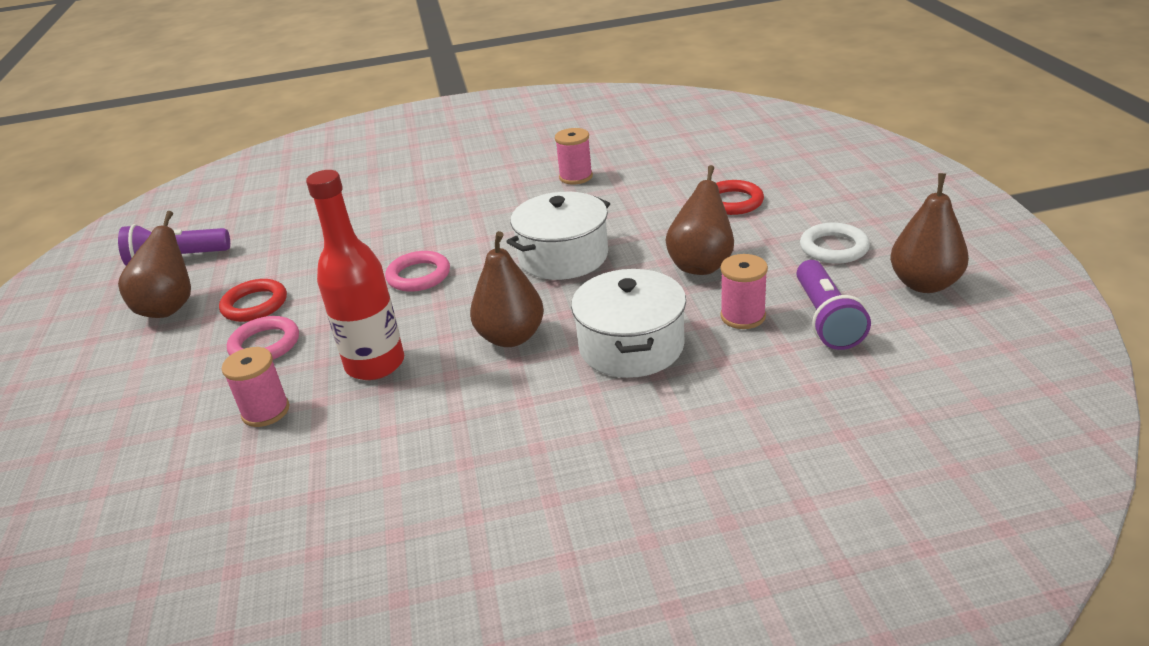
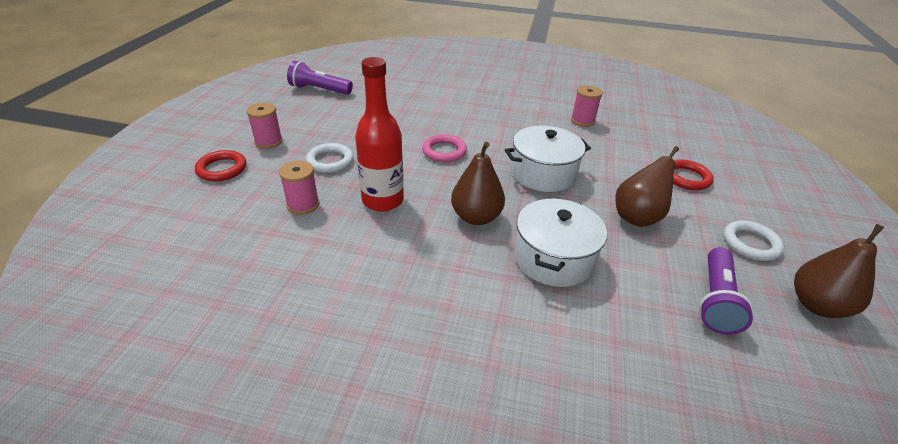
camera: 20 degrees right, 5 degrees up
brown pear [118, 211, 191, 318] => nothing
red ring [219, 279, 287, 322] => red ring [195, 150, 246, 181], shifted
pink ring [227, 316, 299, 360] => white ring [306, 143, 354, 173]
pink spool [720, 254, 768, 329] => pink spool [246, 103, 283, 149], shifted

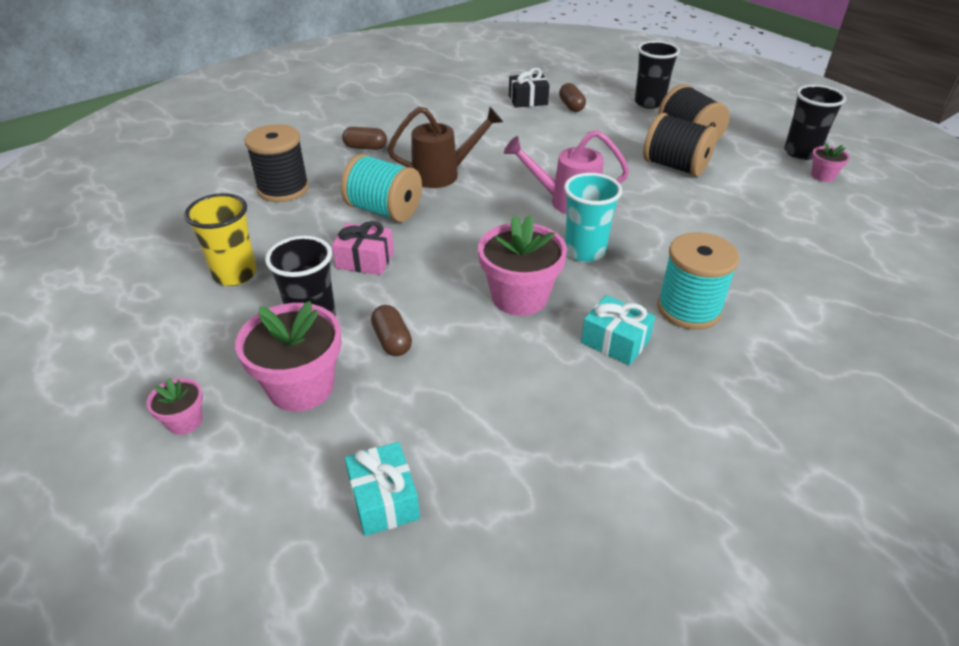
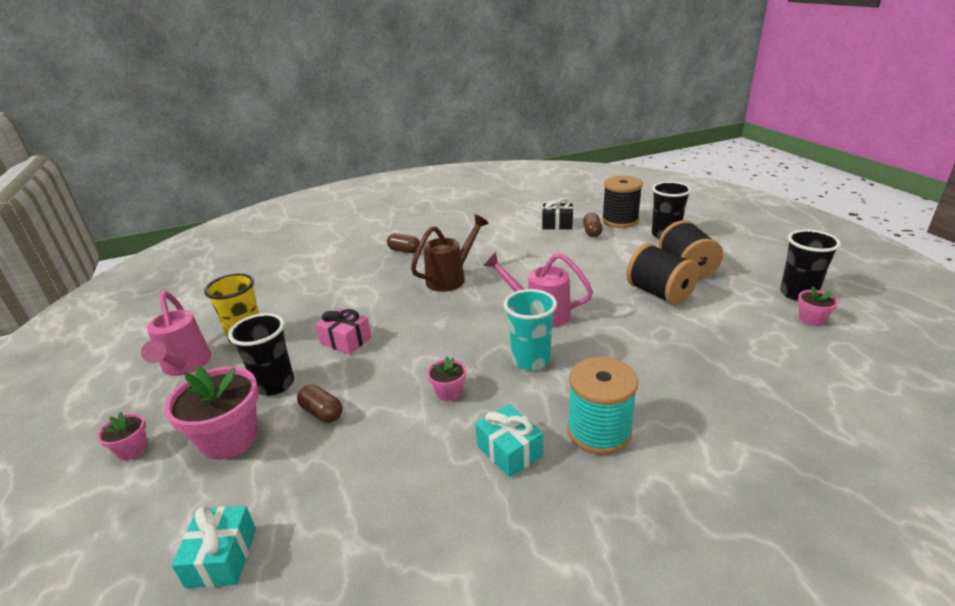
camera: 20 degrees right, 10 degrees down
black spool [245, 124, 309, 202] => black spool [602, 176, 643, 228], shifted
turquoise spool [341, 154, 422, 222] => nothing
brown capsule [371, 305, 412, 356] => brown capsule [297, 384, 343, 423], 45 degrees counterclockwise
brown watering can [387, 107, 503, 188] => brown watering can [411, 215, 489, 292], 45 degrees counterclockwise
pink flower pot [478, 215, 567, 316] => pink flower pot [427, 357, 466, 401], x0.50
nothing => pink watering can [141, 291, 211, 376]

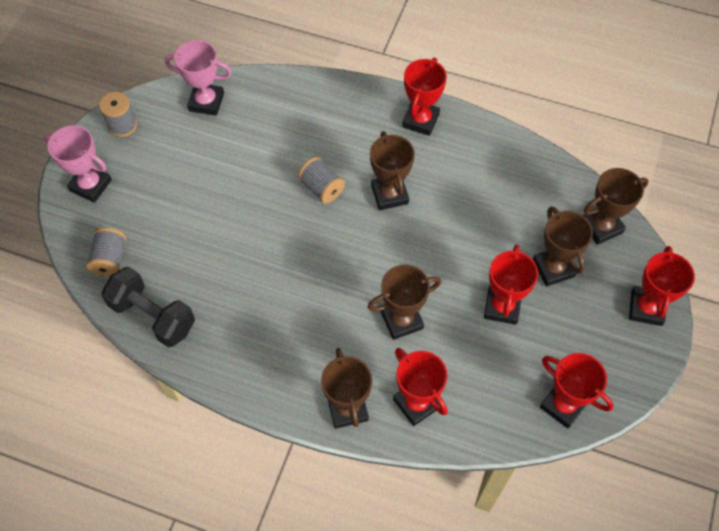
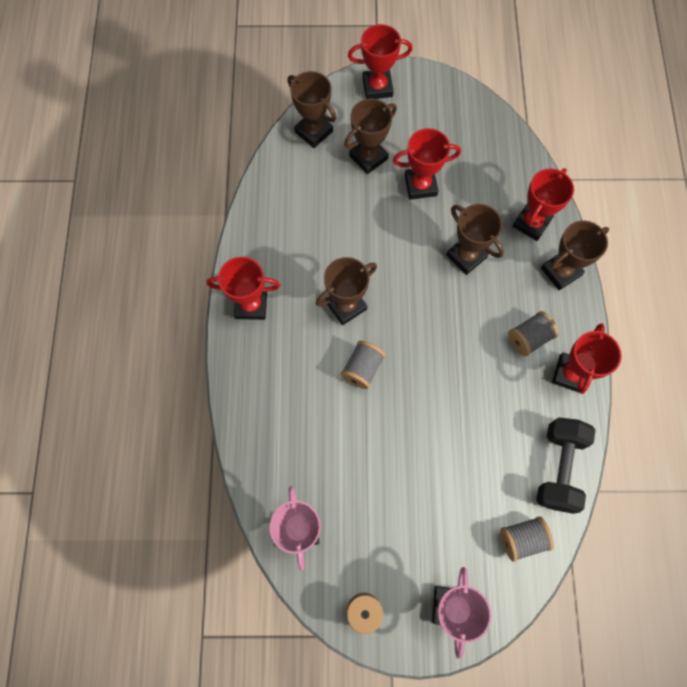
camera: 110 degrees left, 10 degrees up
red trophy [540, 353, 613, 429] => red trophy [552, 323, 622, 394], shifted
nothing => grey spool [508, 311, 558, 356]

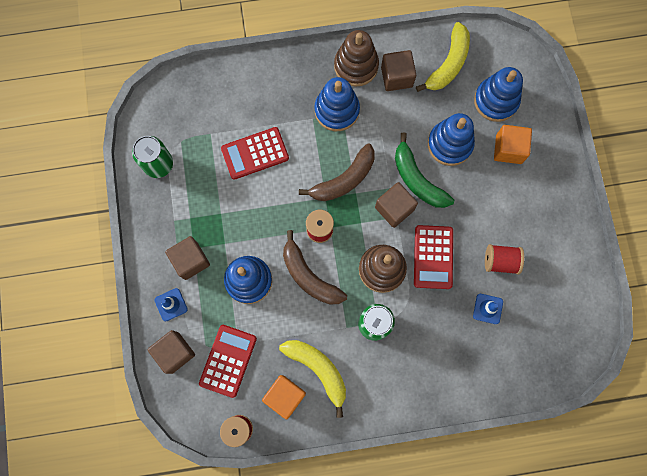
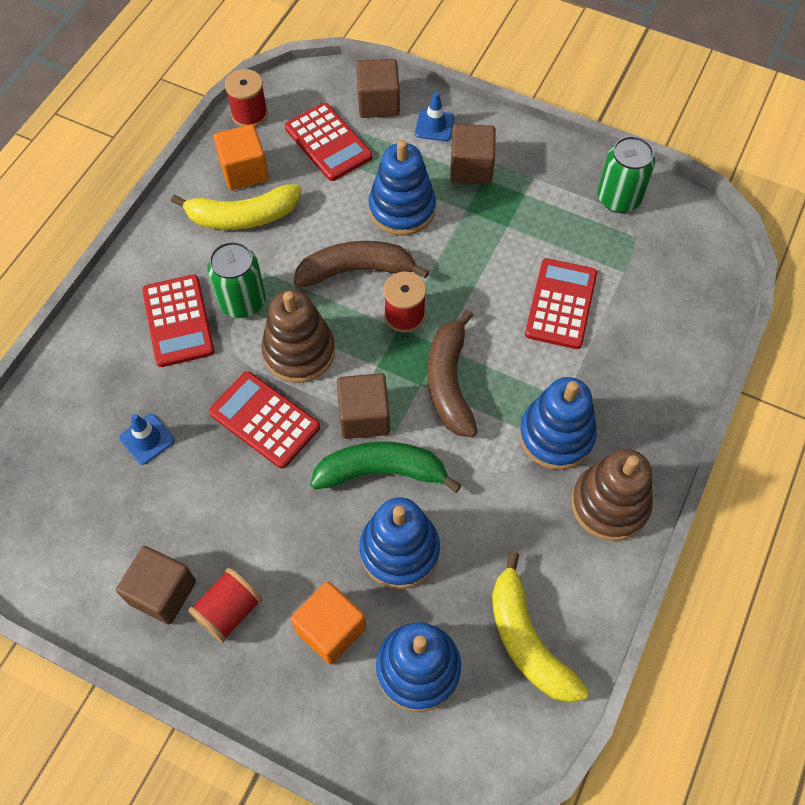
camera: 125 degrees right, 15 degrees down
brown cube [381, 50, 416, 91] => brown cube [116, 546, 196, 625], shifted
red spool [485, 244, 524, 275] => red spool [188, 568, 263, 643], shifted
nothing => red calculator [142, 275, 215, 367]

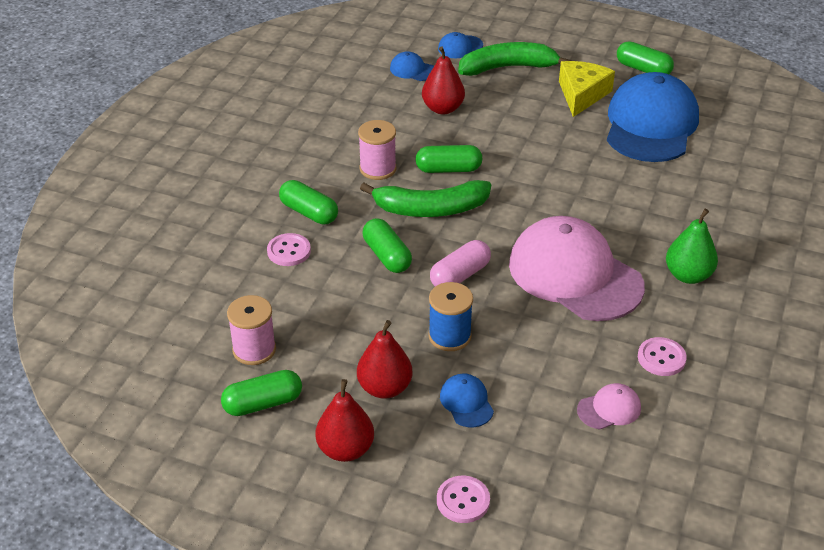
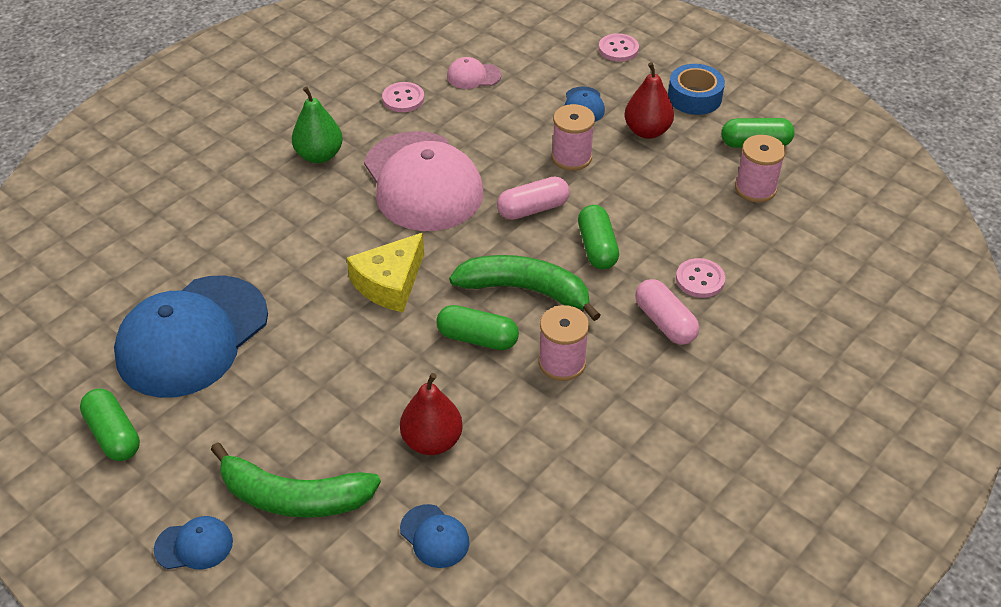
camera: 160 degrees left, 5 degrees up
green capsule [279, 180, 338, 225] => pink capsule [635, 279, 699, 345]
red pear [315, 379, 374, 462] => blue tape [668, 64, 725, 115]
blue spool [428, 282, 473, 351] => pink spool [552, 104, 595, 171]
blue cap [438, 32, 483, 58] => blue cap [154, 516, 233, 570], shifted
yellow cheese [559, 61, 615, 117] => yellow cheese [347, 233, 424, 312], shifted

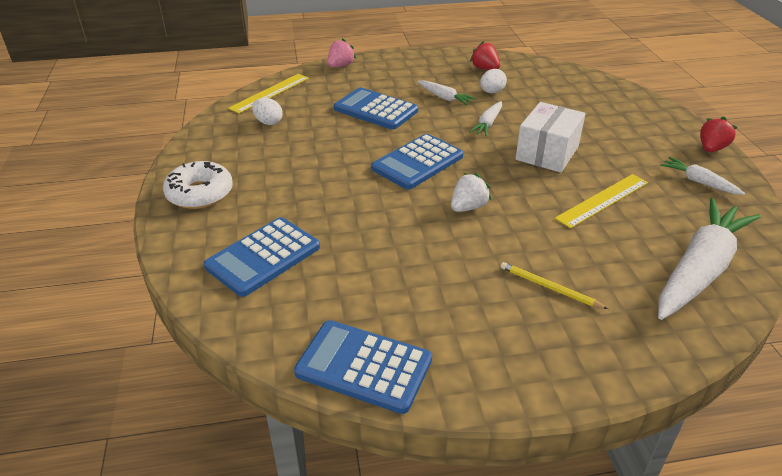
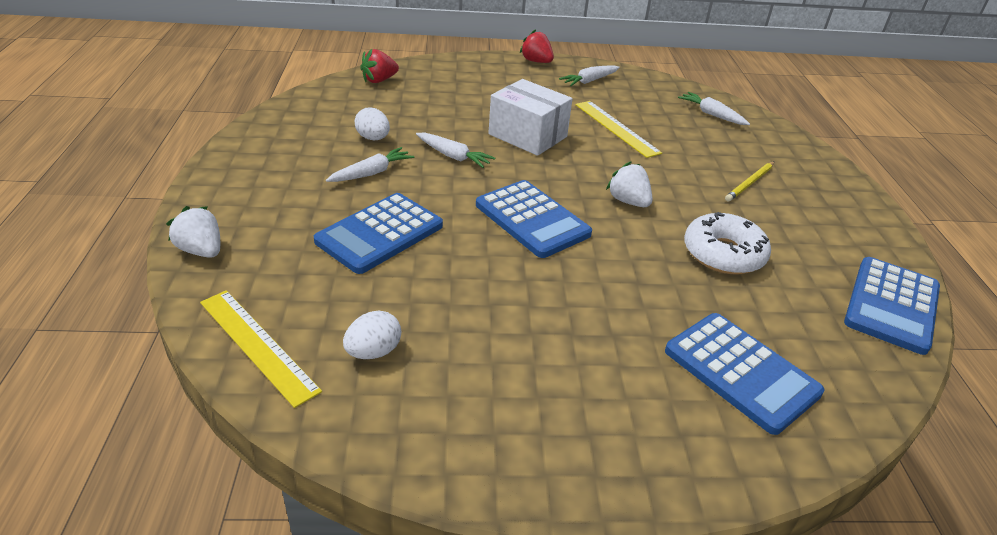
camera: 85 degrees left, 0 degrees up
white donut [163, 161, 233, 209] => white donut [684, 212, 771, 274], shifted
pink strawberry [327, 38, 356, 68] => white strawberry [166, 206, 220, 258]
red strawberry [470, 41, 500, 70] => red strawberry [360, 49, 399, 83], shifted
white carrot [658, 198, 761, 320] => white carrot [678, 92, 750, 125], x0.46

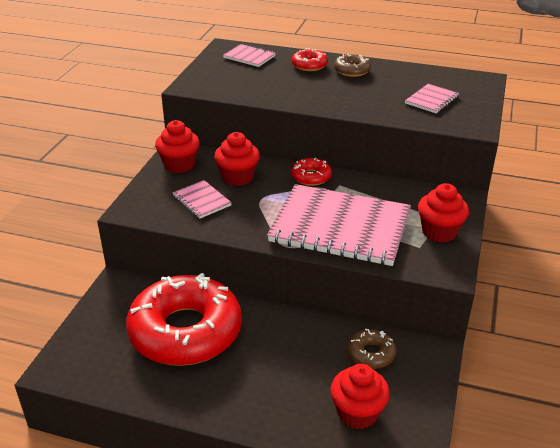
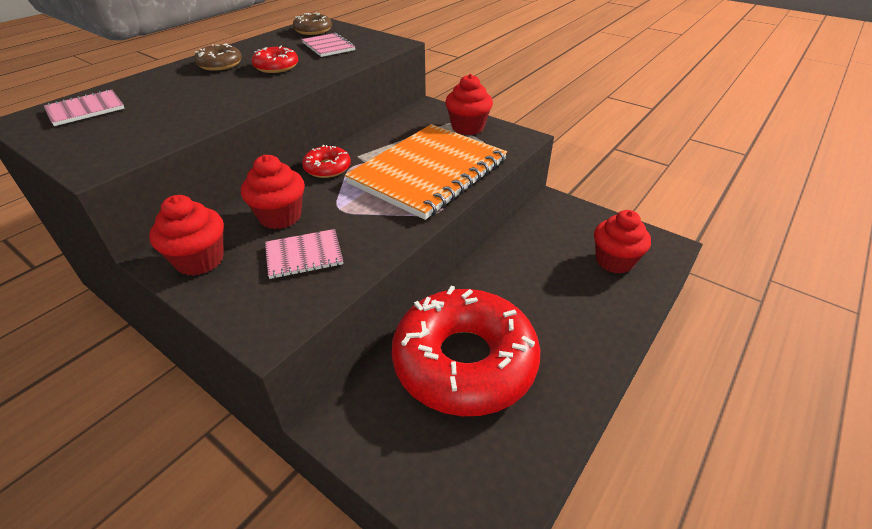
camera: 70 degrees left, 5 degrees up
pink notebook [267, 184, 411, 266] => orange notebook [345, 124, 507, 220]
red donut [292, 48, 328, 71] => red donut [252, 46, 298, 73], shifted
brown donut [348, 329, 396, 369] => brown donut [293, 13, 332, 35], shifted

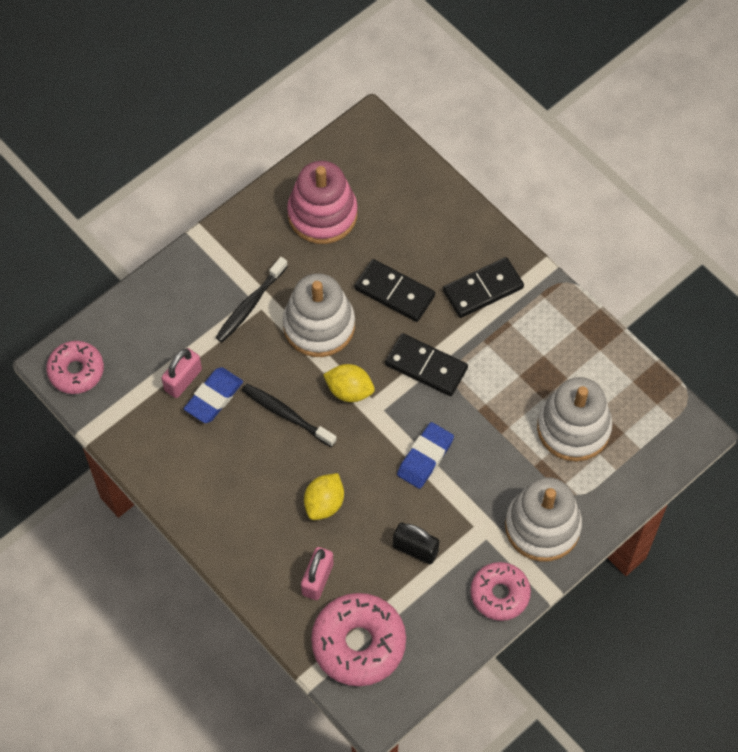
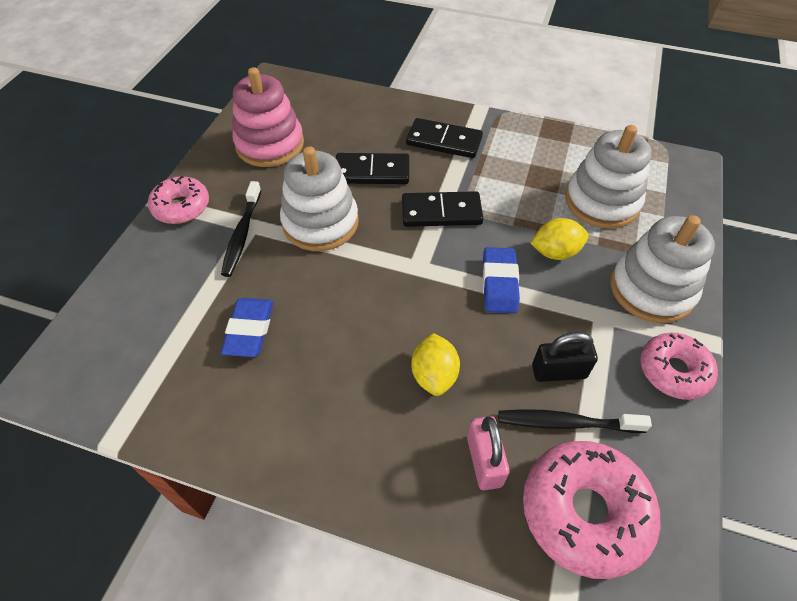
camera: 30 degrees left, 10 degrees down
pink donut [46, 341, 104, 394] => pink donut [148, 176, 209, 224], shifted
pink padlock [161, 348, 202, 398] => nothing
black toothbrush [242, 383, 337, 447] => black toothbrush [498, 409, 652, 433], shifted
yellow lemon [323, 364, 375, 402] => yellow lemon [530, 218, 589, 260], shifted
black domino [443, 257, 524, 318] => black domino [406, 118, 483, 158], 75 degrees clockwise

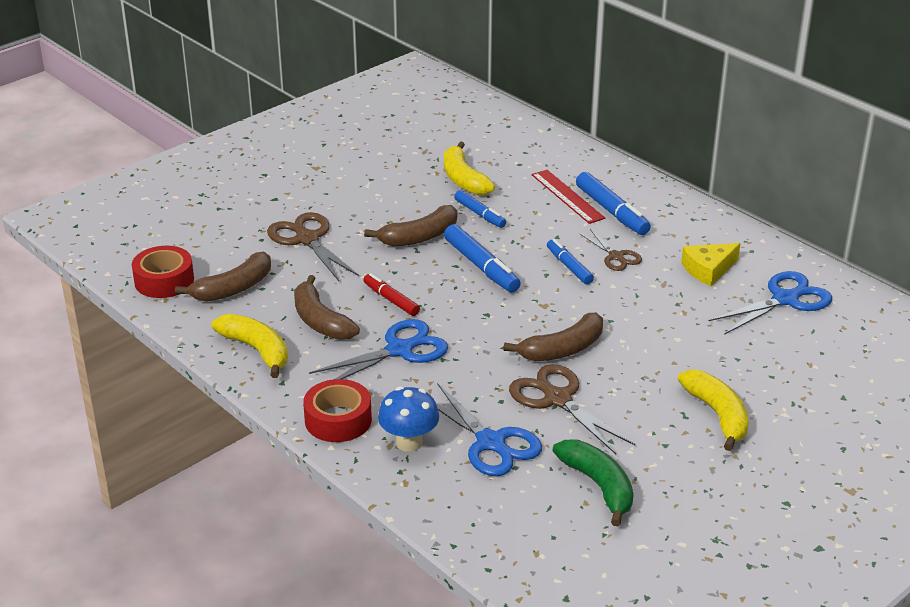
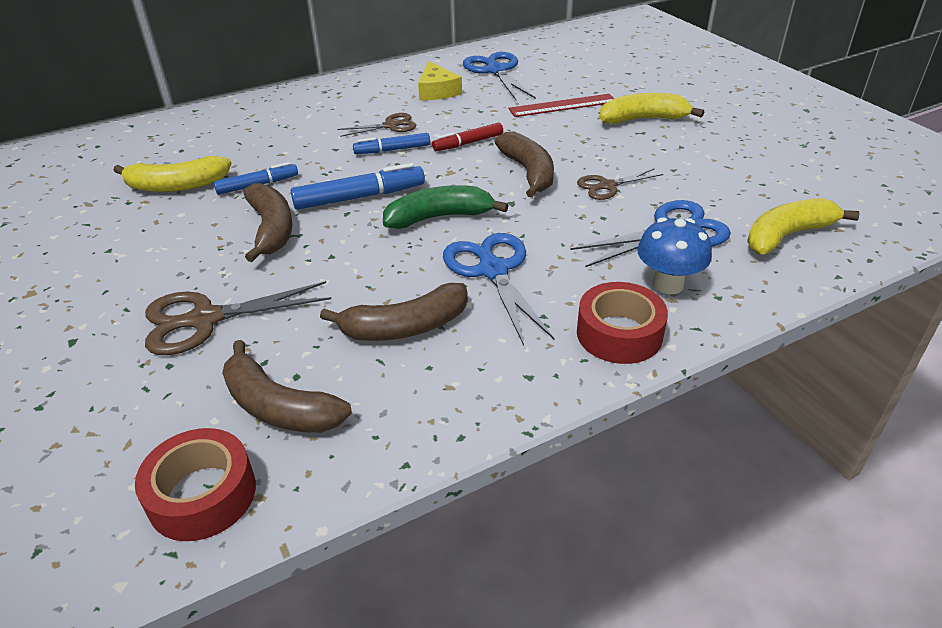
camera: 75 degrees left, 5 degrees up
brown banana [175, 252, 271, 302] => brown banana [222, 340, 352, 433], 150 degrees clockwise
yellow banana [211, 314, 288, 378] => yellow banana [747, 198, 860, 254], shifted
red marker [363, 273, 420, 316] => red marker [432, 123, 503, 151], shifted
brown scissors [509, 364, 636, 454] => brown scissors [577, 169, 663, 200], x0.60
red ruler [532, 170, 605, 224] => red ruler [509, 94, 614, 117], shifted
green banana [552, 440, 634, 526] => green banana [383, 185, 509, 229], shifted
blue marker [576, 172, 651, 235] => nothing

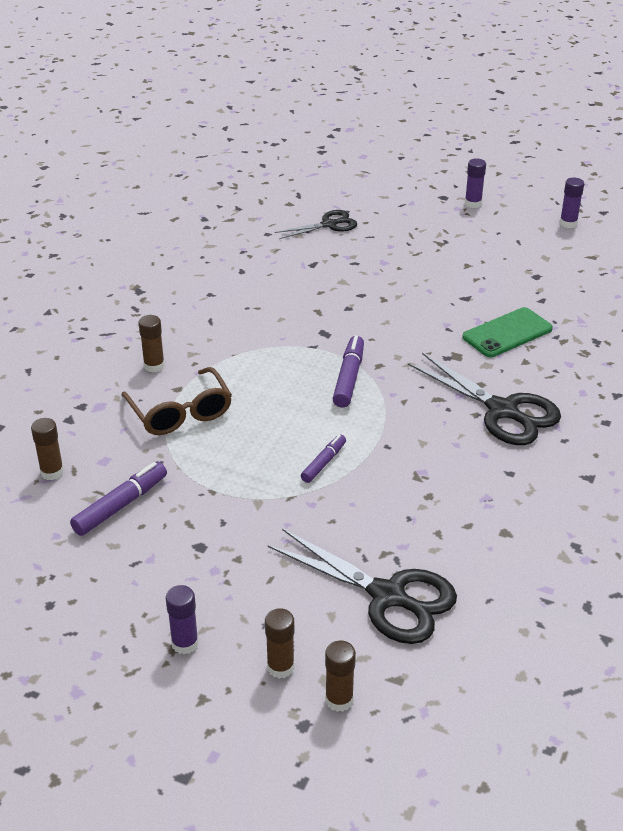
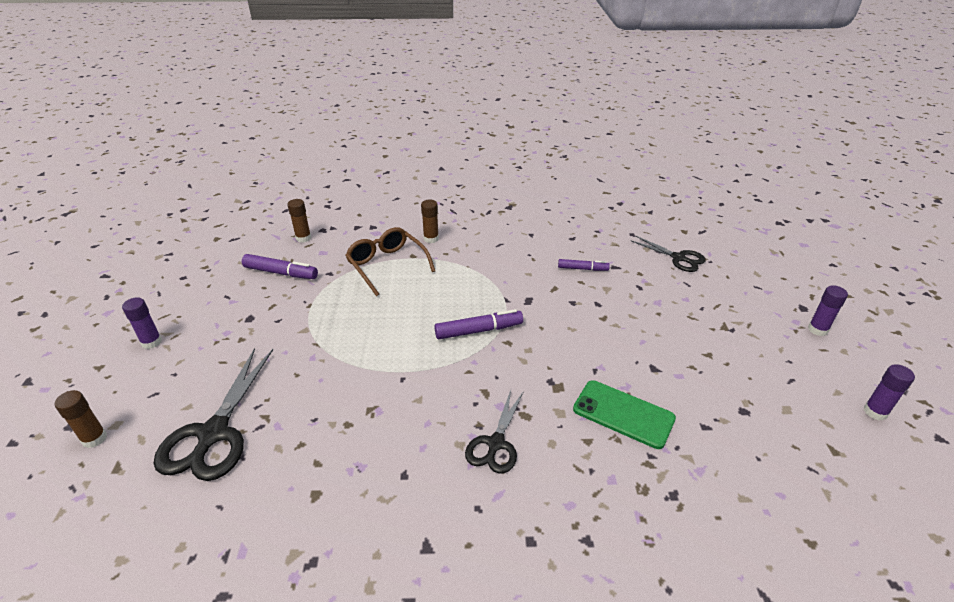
camera: 65 degrees right, 0 degrees up
brown glasses [122, 367, 232, 435] => brown glasses [345, 227, 435, 296], 105 degrees clockwise
brown glue stick [265, 608, 295, 679] => nothing
purple marker [301, 434, 346, 483] => purple marker [558, 259, 610, 271], shifted
black scissors [408, 353, 561, 445] => black scissors [465, 390, 524, 474], x0.61

